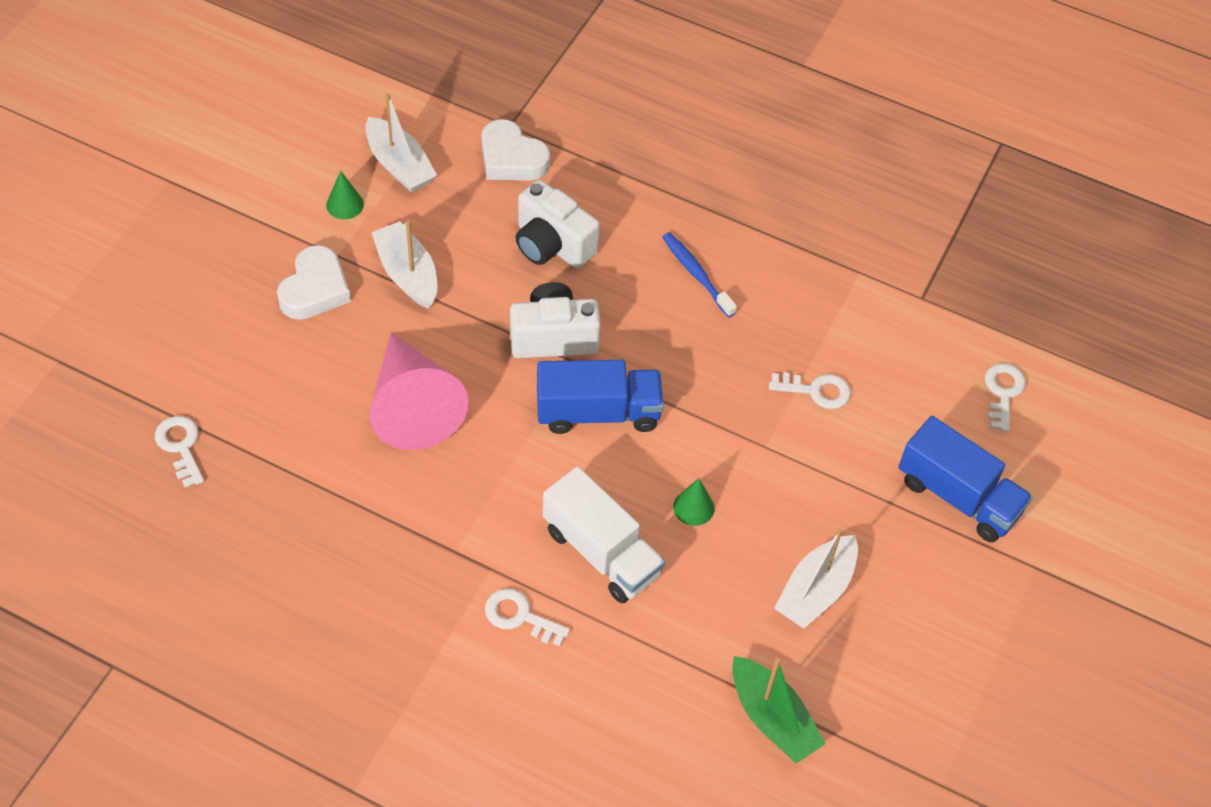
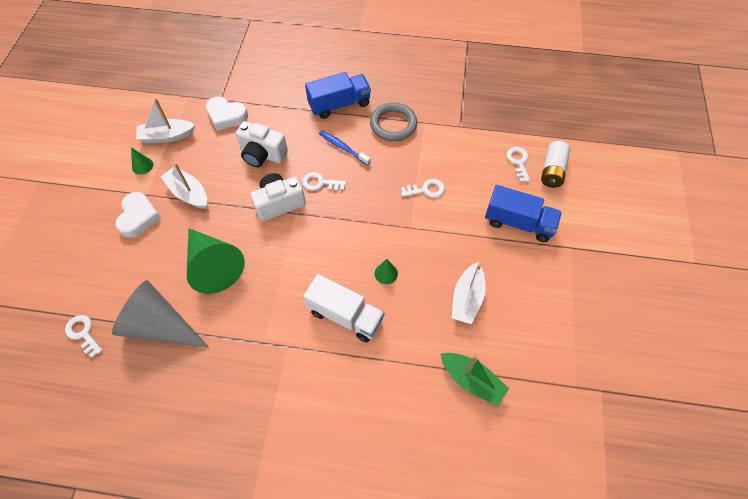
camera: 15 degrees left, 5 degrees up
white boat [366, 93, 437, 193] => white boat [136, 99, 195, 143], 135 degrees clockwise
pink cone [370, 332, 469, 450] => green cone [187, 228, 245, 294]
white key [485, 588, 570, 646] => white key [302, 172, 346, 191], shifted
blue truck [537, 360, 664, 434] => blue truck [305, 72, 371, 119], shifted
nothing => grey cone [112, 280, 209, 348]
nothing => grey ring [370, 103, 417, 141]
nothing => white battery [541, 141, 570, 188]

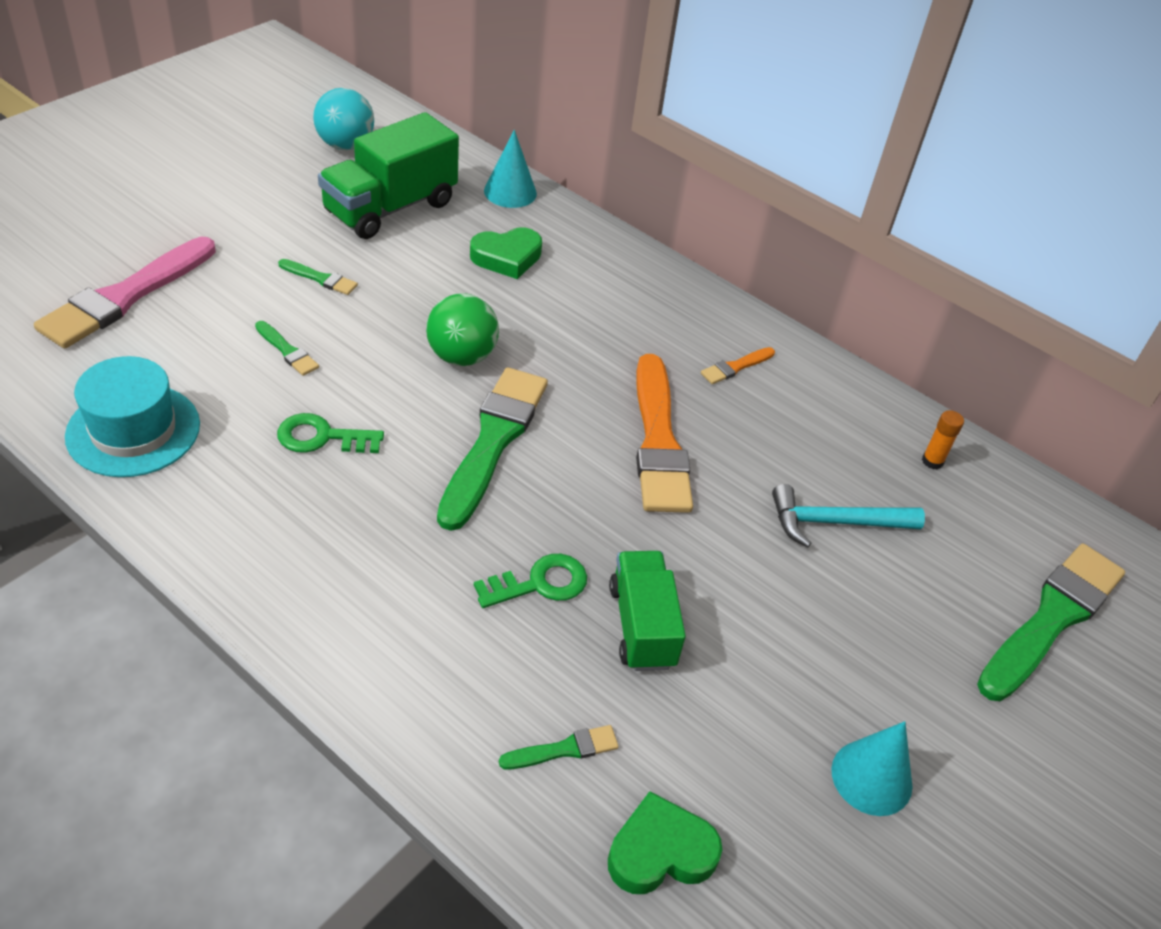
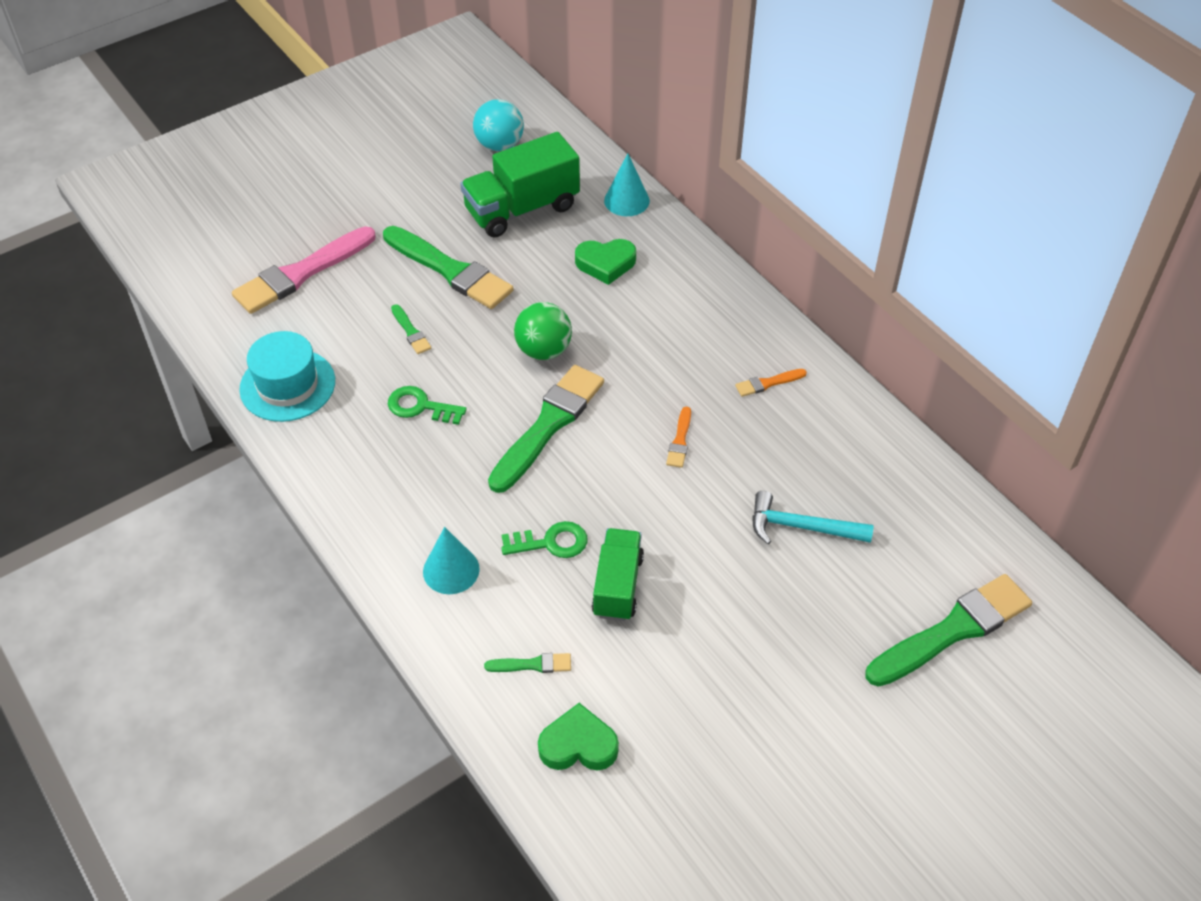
camera: 20 degrees right, 5 degrees up
green brush [278, 259, 358, 295] => green brush [383, 226, 514, 309], x2.28
orange brush [636, 354, 693, 513] => orange brush [666, 407, 691, 468], x0.44
turquoise cone [831, 721, 913, 816] => turquoise cone [423, 527, 480, 594], shifted
orange glue stick [922, 410, 964, 469] => nothing

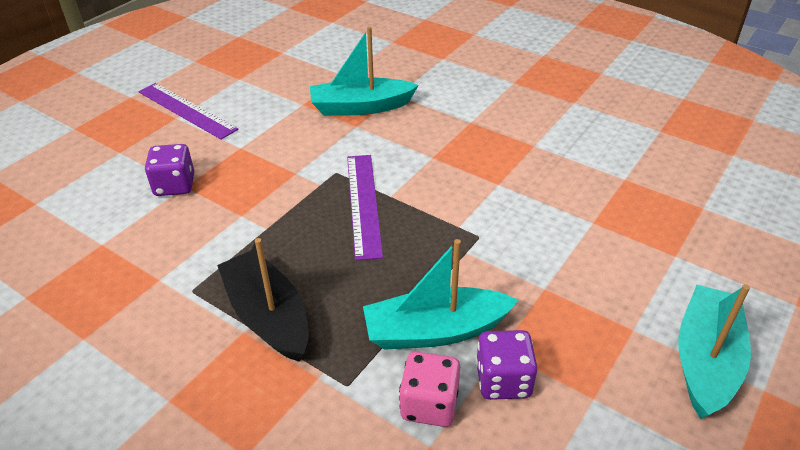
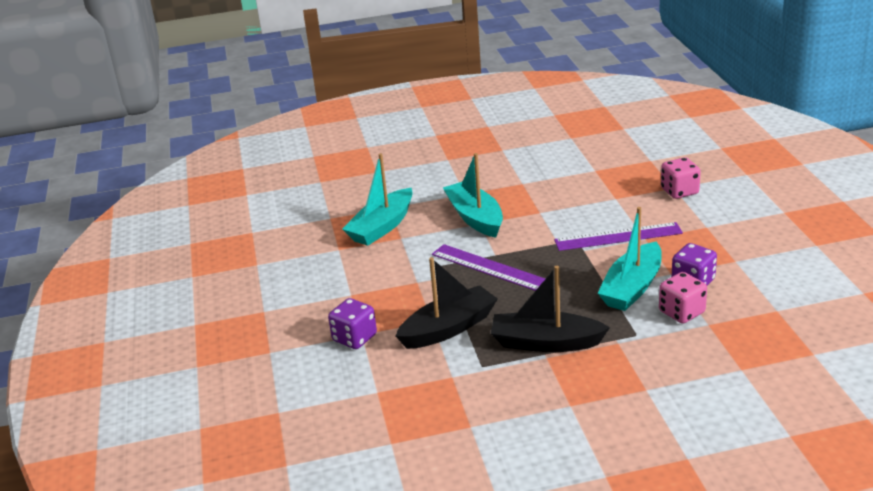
camera: 45 degrees left, 10 degrees down
purple ruler [138, 83, 238, 140] => purple ruler [554, 222, 683, 251], shifted
turquoise boat [678, 284, 751, 419] => turquoise boat [443, 153, 503, 238], shifted
nothing => black boat [395, 257, 498, 349]
nothing => pink dice [661, 157, 701, 199]

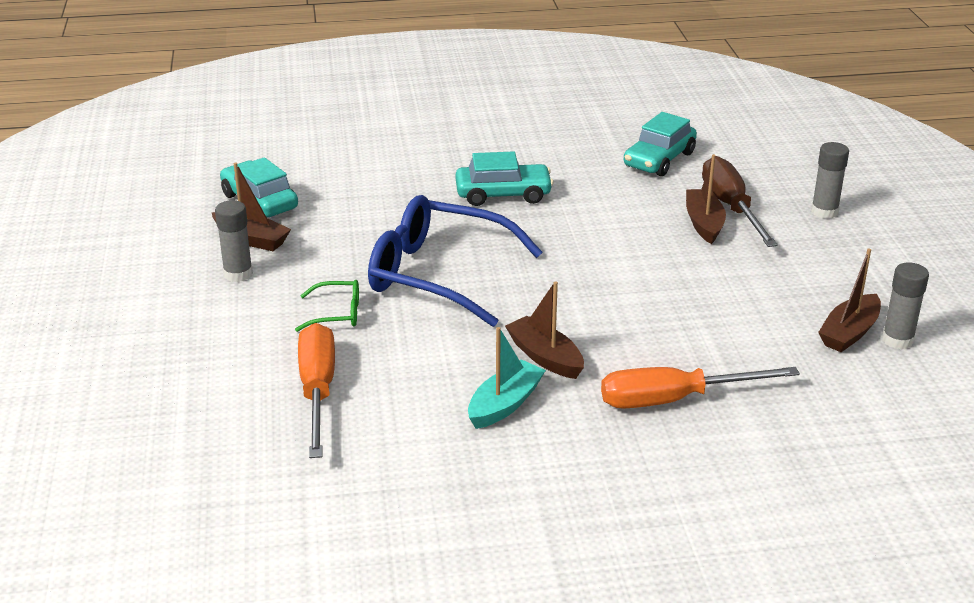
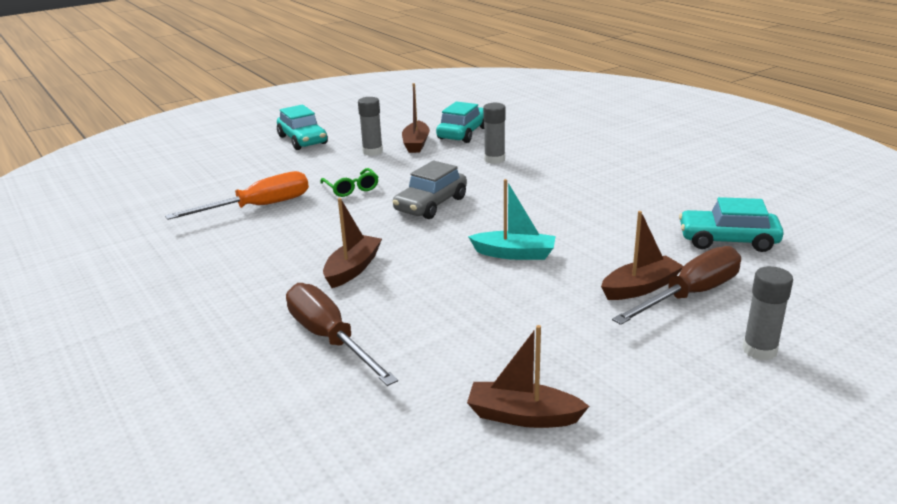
camera: 65 degrees right, 5 degrees down
blue glasses [368, 195, 543, 327] => grey car [392, 161, 467, 219]
turquoise car [456, 151, 553, 206] => turquoise car [277, 105, 328, 150], shifted
turquoise boat [468, 327, 546, 429] => turquoise boat [468, 179, 556, 260], shifted
orange screwdriver [601, 367, 800, 408] => brown screwdriver [286, 283, 398, 386]
grey glue stick [882, 263, 929, 350] => grey glue stick [483, 103, 506, 164], shifted

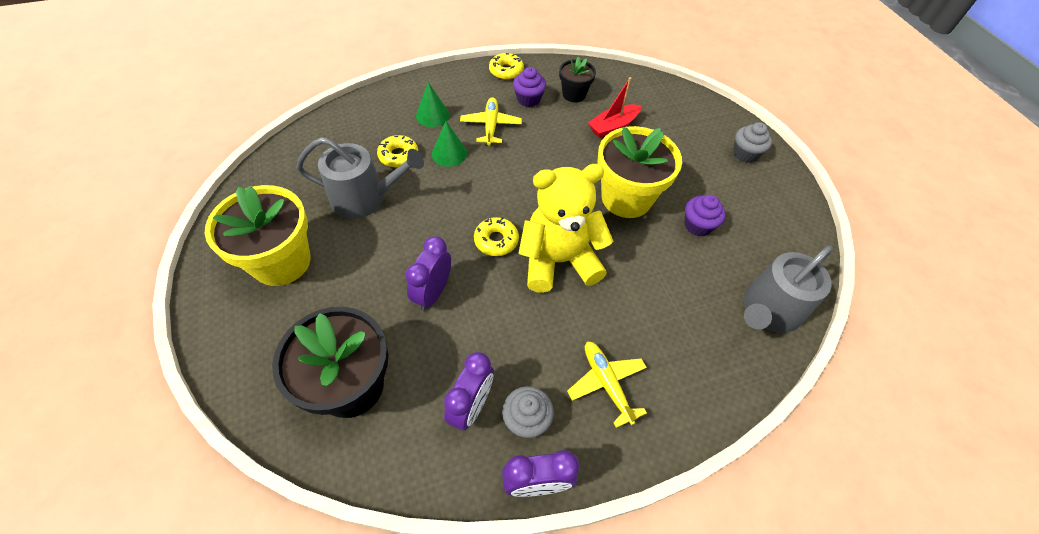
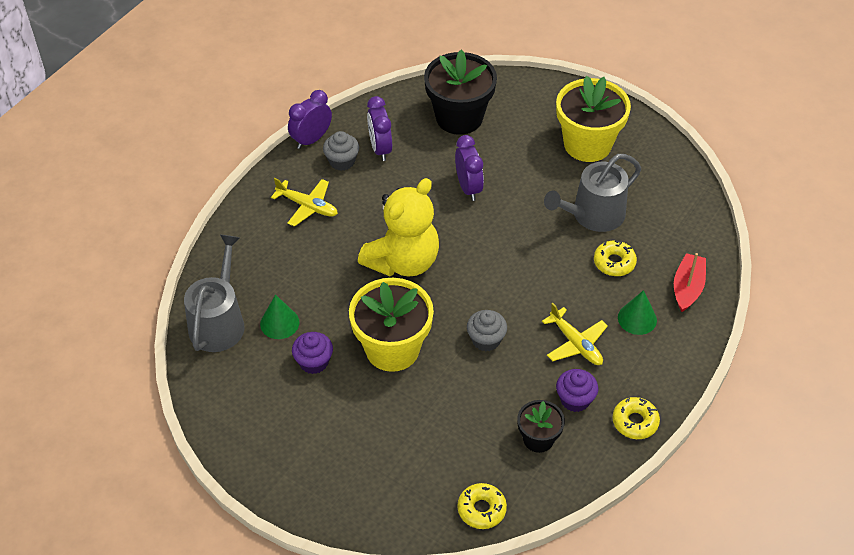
camera: 145 degrees right, 5 degrees down
green cone [432, 121, 467, 167] => green cone [260, 295, 299, 339], shifted
yellow donut [474, 217, 519, 256] => yellow donut [457, 483, 507, 529], shifted
red boat [588, 77, 641, 138] => red boat [674, 253, 706, 312], shifted
grey cupcake [733, 122, 772, 163] => grey cupcake [467, 310, 507, 352], shifted

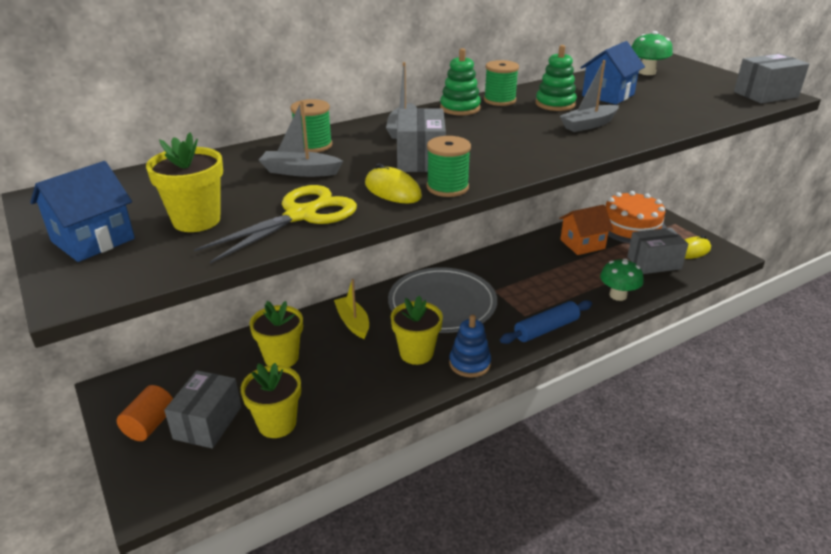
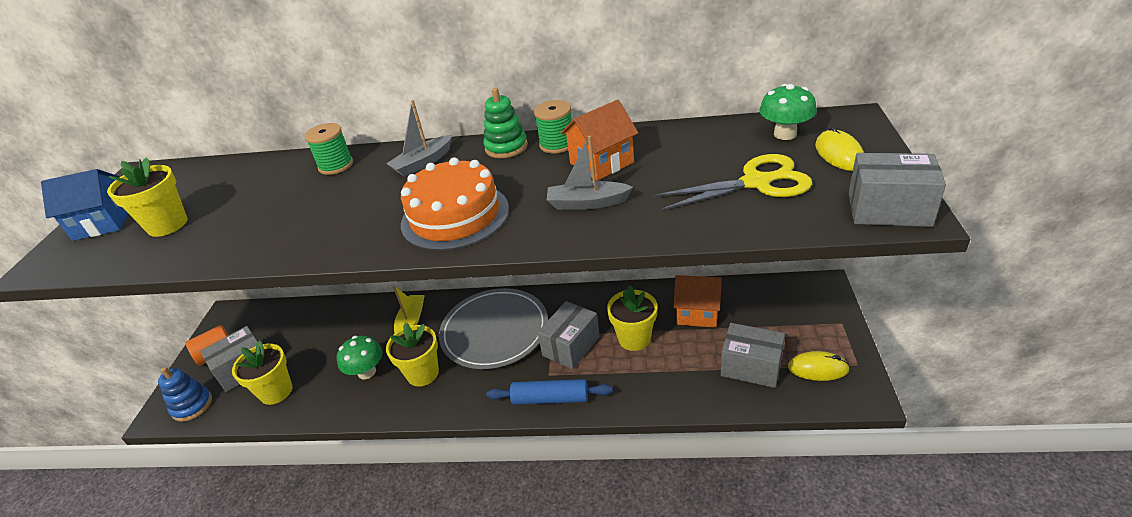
camera: 40 degrees right, 5 degrees up
yellow scissors [194, 185, 357, 263] => yellow scissors [653, 154, 812, 211], shifted
yellow flower pot [249, 301, 303, 367] => yellow flower pot [607, 285, 657, 351], shifted
grey boat [259, 101, 343, 177] => nothing
yellow mouse [365, 163, 422, 203] => yellow mouse [815, 126, 864, 171], shifted
grey box [397, 108, 446, 172] => grey box [537, 301, 600, 369], shifted
green spool [427, 136, 471, 197] => nothing
blue stacking toy [449, 315, 491, 378] => blue stacking toy [158, 367, 212, 422], shifted
green stacking toy [535, 45, 577, 111] => orange house [560, 100, 638, 181]
blue house [580, 41, 645, 104] => nothing
green mushroom [600, 258, 644, 301] => green mushroom [337, 336, 382, 379], shifted
orange cake [606, 191, 667, 243] => orange cake [401, 157, 509, 251], shifted

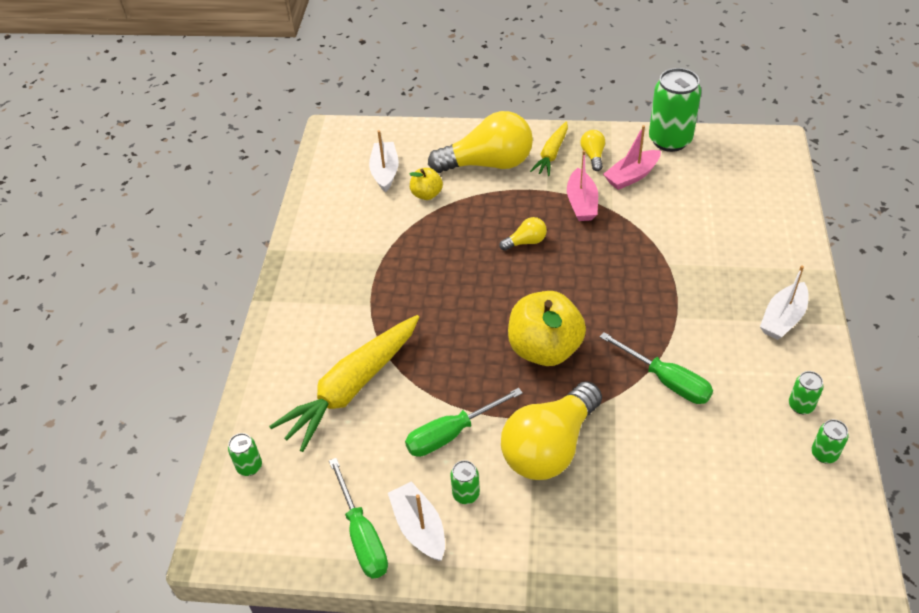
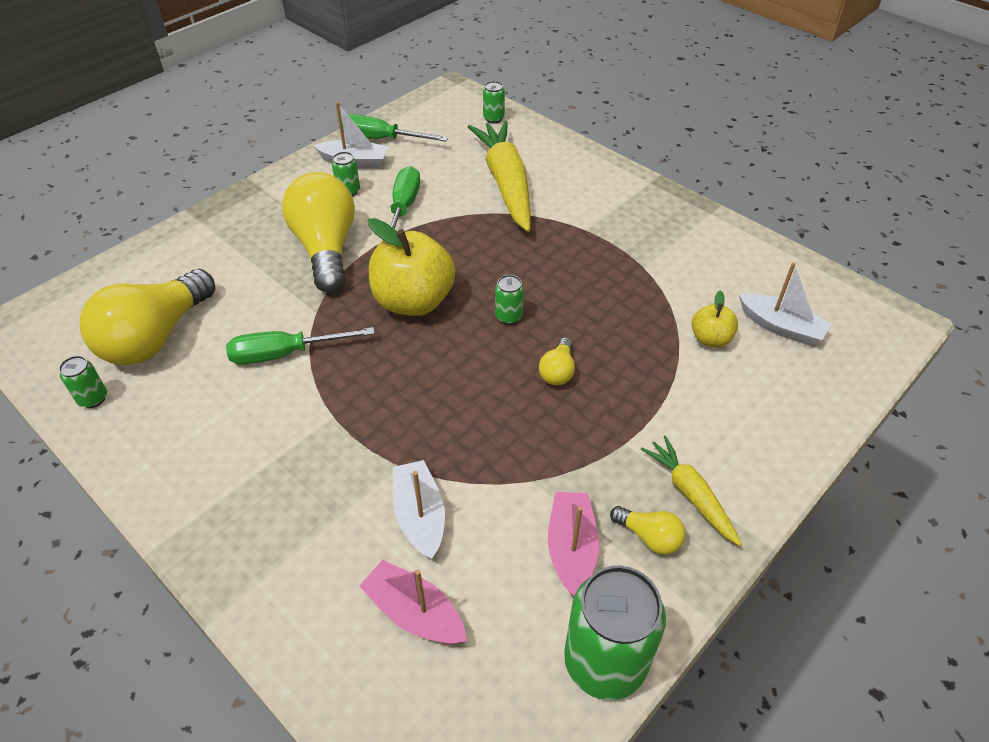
camera: 125 degrees right, 0 degrees up
yellow light bulb [428, 111, 533, 173] => yellow light bulb [80, 269, 215, 365], shifted
pink boat [567, 150, 598, 221] => pink boat [359, 560, 467, 644], shifted
white boat [760, 265, 808, 340] => white boat [393, 460, 445, 560], shifted
green can [789, 371, 824, 414] => green can [495, 275, 524, 325], shifted

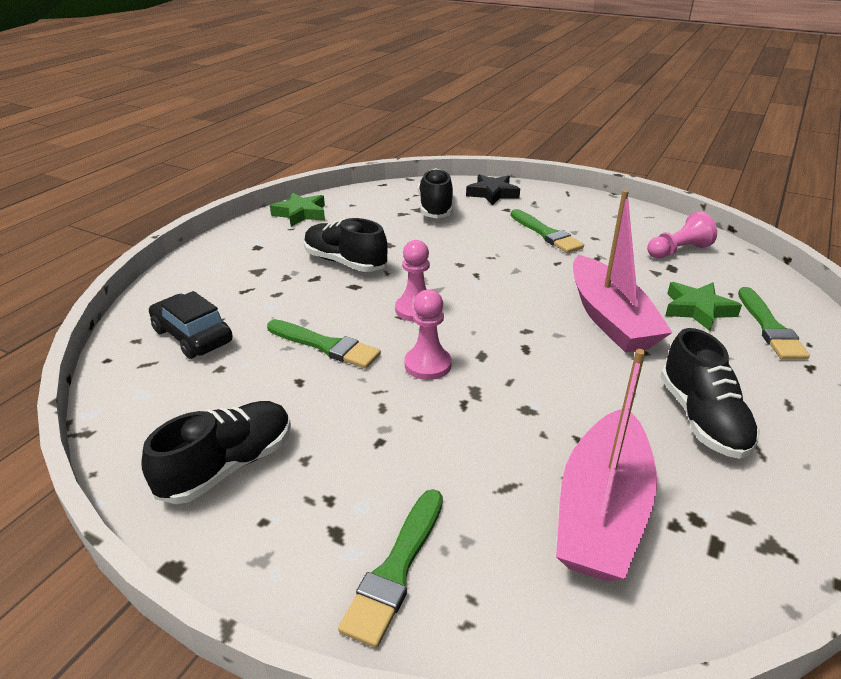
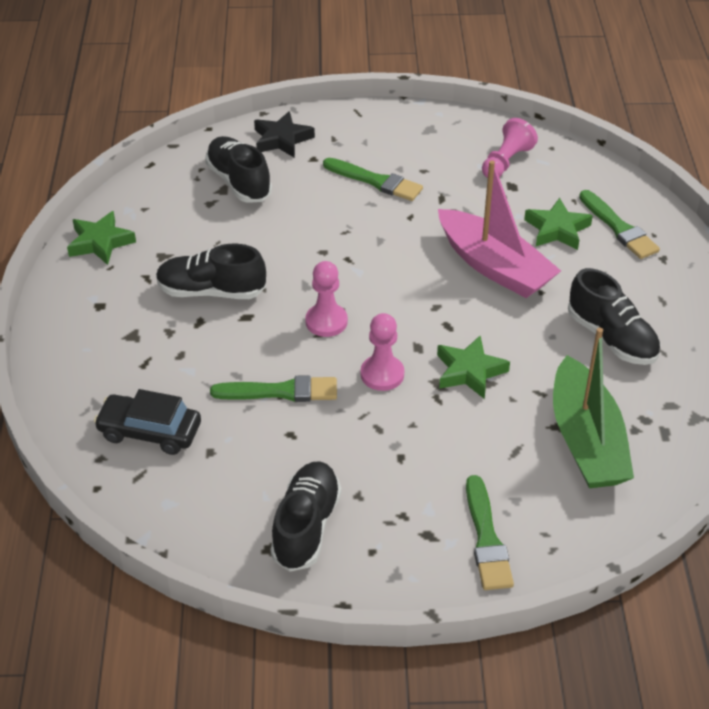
camera: 30 degrees left, 10 degrees up
pink boat [556, 349, 657, 581] => green boat [553, 328, 634, 488]
nothing => green star [437, 336, 510, 399]

